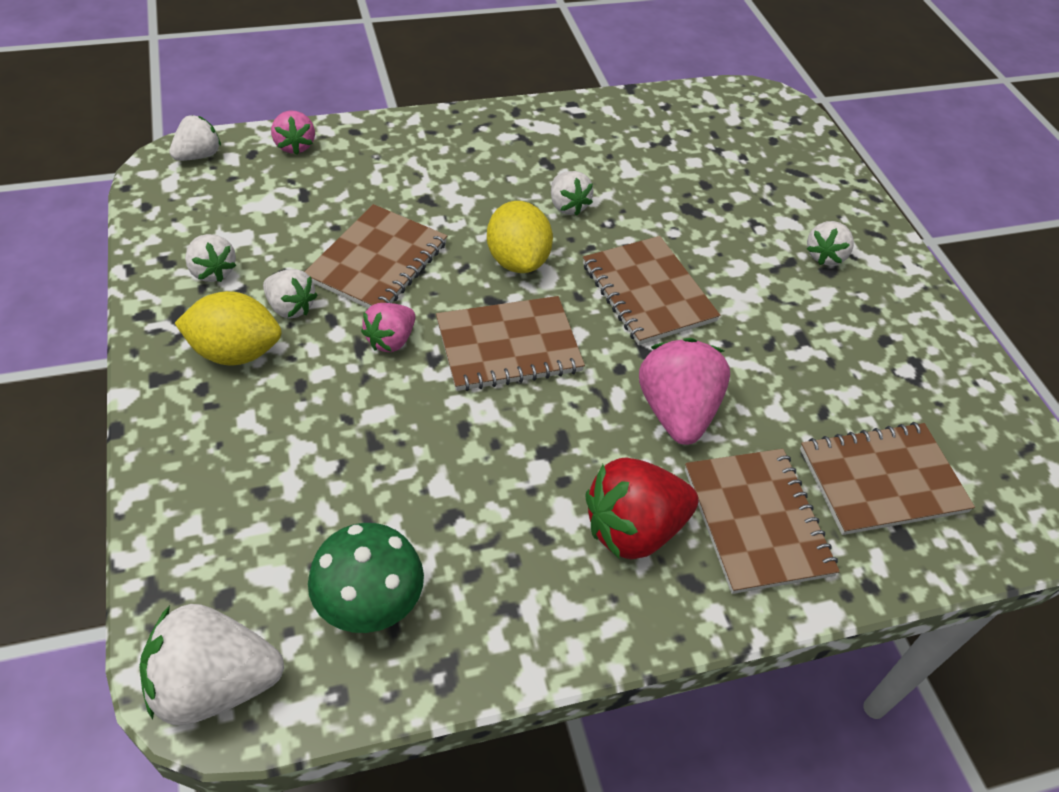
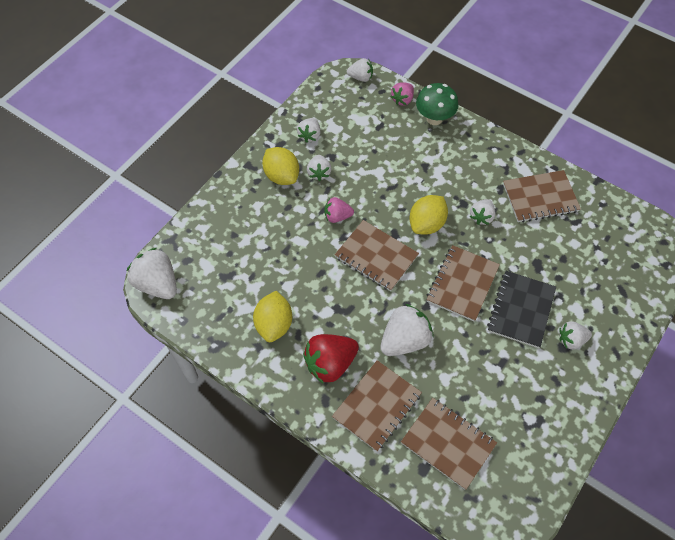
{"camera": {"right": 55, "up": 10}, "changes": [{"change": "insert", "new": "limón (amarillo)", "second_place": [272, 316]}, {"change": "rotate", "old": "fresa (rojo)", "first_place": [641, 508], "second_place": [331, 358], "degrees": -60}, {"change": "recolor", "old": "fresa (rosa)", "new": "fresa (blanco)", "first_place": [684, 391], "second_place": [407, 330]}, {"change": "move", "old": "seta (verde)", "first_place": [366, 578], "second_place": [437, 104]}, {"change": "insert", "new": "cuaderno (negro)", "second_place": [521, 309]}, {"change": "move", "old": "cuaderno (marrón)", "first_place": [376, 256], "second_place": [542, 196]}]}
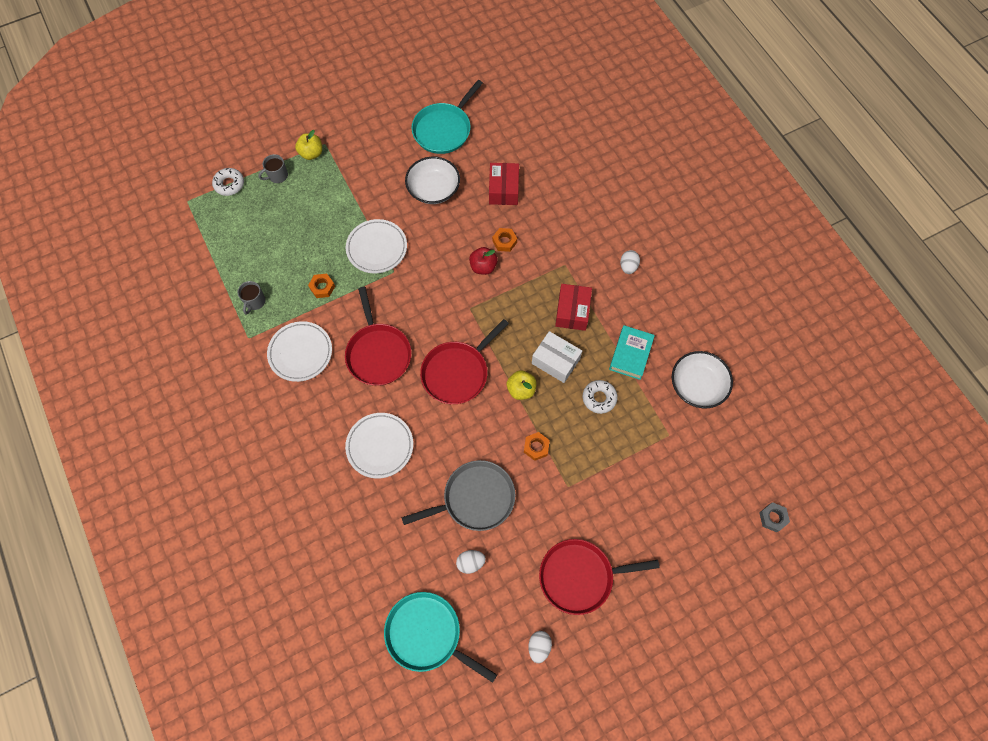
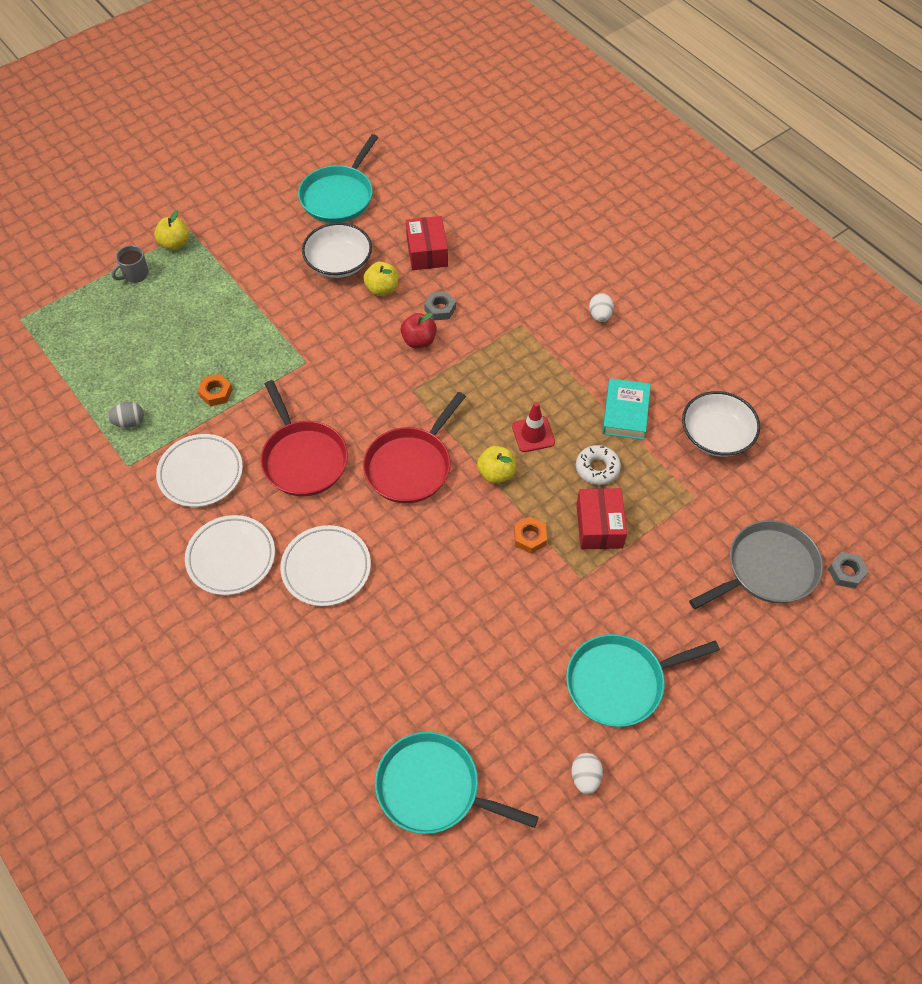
{"camera": {"right": -10, "up": -10}, "changes": [{"change": "replace", "old": "taza (gris)", "new": "huevo (gris)", "first_place": [251, 298], "second_place": [126, 415]}, {"change": "move", "old": "plato (blanco)", "first_place": [376, 246], "second_place": [230, 555]}, {"change": "insert", "new": "manzana (amarillo)", "second_place": [380, 278]}, {"change": "recolor", "old": "tuerca (naranja)", "new": "tuerca (gris)", "first_place": [504, 240], "second_place": [440, 306]}, {"change": "replace", "old": "caja (blanco)", "new": "cono de tráfico (rojo)", "first_place": [557, 357], "second_place": [533, 427]}, {"change": "recolor", "old": "sartén (rojo)", "new": "sartén (turquesa)", "first_place": [599, 577], "second_place": [643, 680]}, {"change": "move", "old": "caja (rojo)", "first_place": [573, 307], "second_place": [601, 518]}, {"change": "move", "old": "sartén (gris)", "first_place": [458, 495], "second_place": [756, 564]}, {"change": "delete", "old": "rosquilla (blanco)", "first_place": [228, 182]}, {"change": "delete", "old": "huevo (blanco)", "first_place": [471, 562]}]}
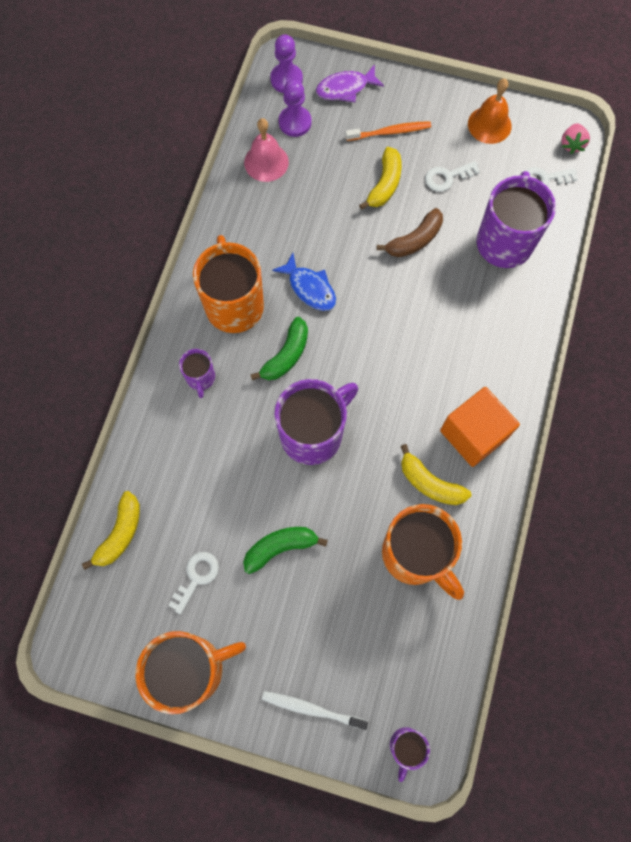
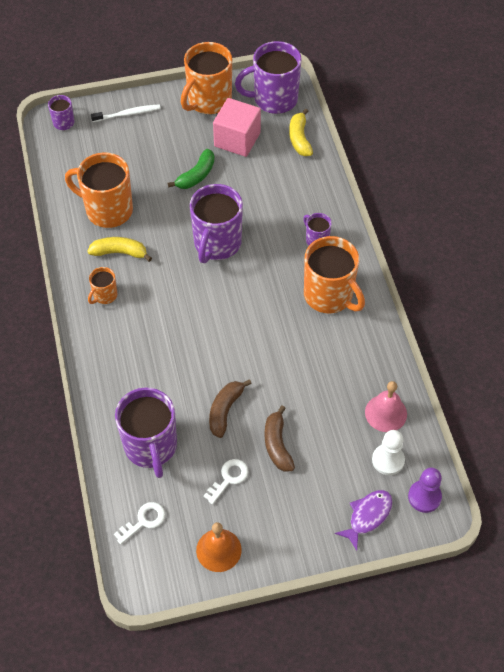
{"camera": {"right": 150, "up": -15}, "changes": [{"change": "replace", "old": "cubo (naranja)", "new": "taza (naranja)", "first_place": [480, 427], "second_place": [102, 285]}, {"change": "replace", "old": "llave (blanco)", "new": "cubo (rosa)", "first_place": [193, 583], "second_place": [237, 127]}, {"change": "insert", "new": "taza (morado)", "second_place": [268, 77]}, {"change": "recolor", "old": "plátano (amarillo)", "new": "plátano (marrón)", "first_place": [380, 178], "second_place": [280, 438]}, {"change": "recolor", "old": "peón (morado)", "new": "peón (blanco)", "first_place": [295, 108], "second_place": [388, 452]}, {"change": "delete", "old": "plátano (verde)", "first_place": [279, 348]}, {"change": "delete", "old": "pez (azul)", "first_place": [304, 282]}, {"change": "delete", "old": "cepillo de dientes (naranja)", "first_place": [388, 131]}, {"change": "delete", "old": "fresa (rosa)", "first_place": [575, 138]}]}
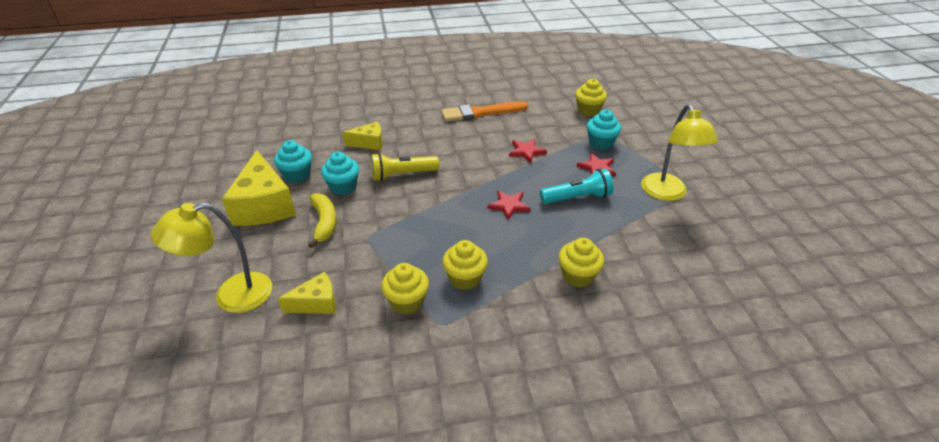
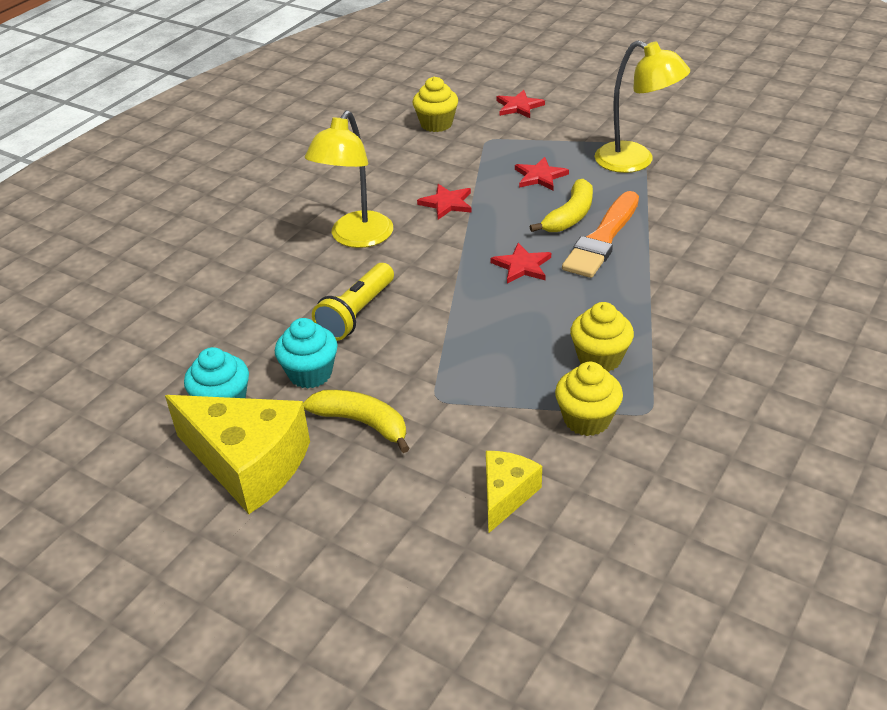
{"camera": {"right": -45, "up": 0}, "changes": [{"change": "move", "old": "lámpara (amarillo)", "first_place": [211, 257], "second_place": [349, 179]}, {"change": "insert", "new": "estrella (rojo)", "second_place": [520, 104]}, {"change": "replace", "old": "lámpara de mano (turquesa)", "new": "plátano (amarillo)", "first_place": [577, 186], "second_place": [561, 205]}, {"change": "move", "old": "pincel (naranja)", "first_place": [484, 111], "second_place": [600, 234]}, {"change": "delete", "old": "queso (amarillo)", "first_place": [362, 136]}, {"change": "delete", "old": "magdalena (amarillo)", "first_place": [581, 262]}, {"change": "delete", "old": "magdalena (turquesa)", "first_place": [604, 130]}]}
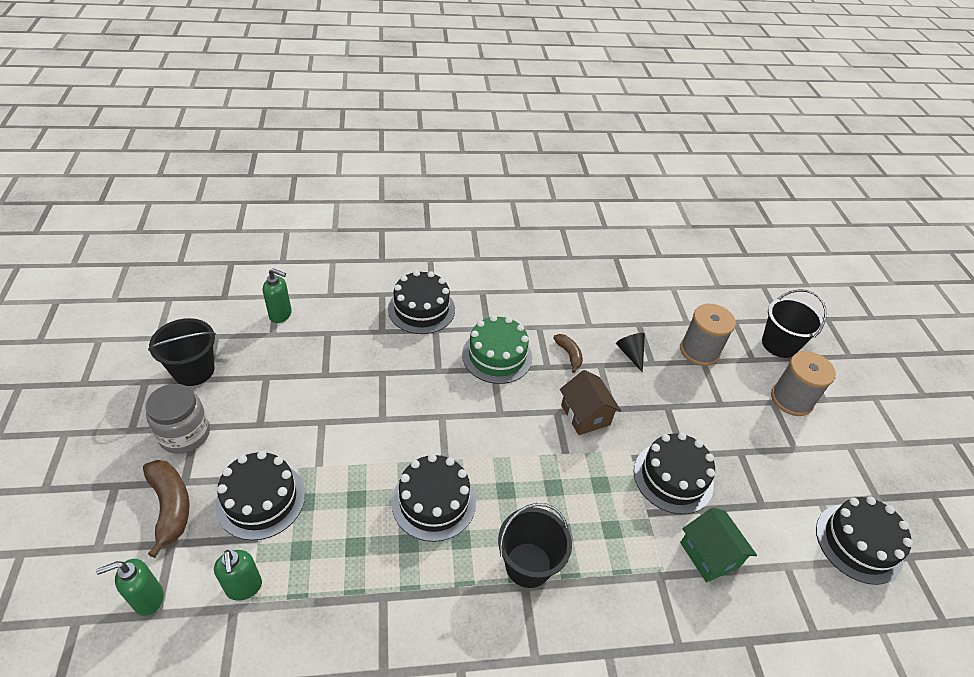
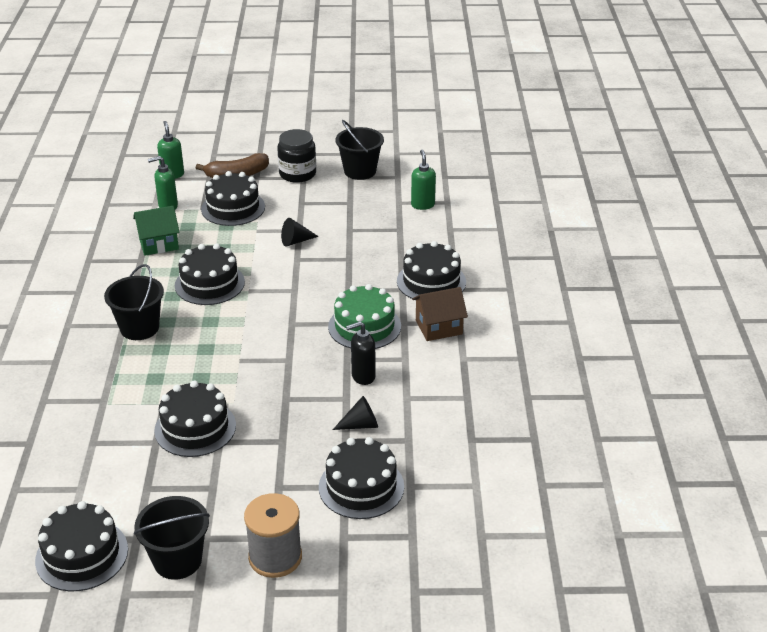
{"camera": {"right": 100, "up": -10}, "changes": [{"change": "move", "old": "casa (verde)", "first_place": [718, 545], "second_place": [156, 231]}, {"change": "move", "old": "balde (negro)", "first_place": [794, 323], "second_place": [172, 538]}, {"change": "recolor", "old": "tarro (gris)", "new": "tarro (negro)", "first_place": [177, 419], "second_place": [296, 156]}, {"change": "insert", "new": "cono (negro)", "second_place": [300, 232]}, {"change": "replace", "old": "carrete (gris)", "new": "tarta (negro)", "first_place": [708, 335], "second_place": [361, 478]}, {"change": "replace", "old": "plátano (marrón)", "new": "dispensador de jabón (negro)", "first_place": [568, 353], "second_place": [361, 353]}, {"change": "rotate", "old": "dispensador de jabón (verde)", "first_place": [277, 295], "second_place": [423, 180], "degrees": 150}, {"change": "move", "old": "casa (marrón)", "first_place": [590, 402], "second_place": [440, 314]}]}
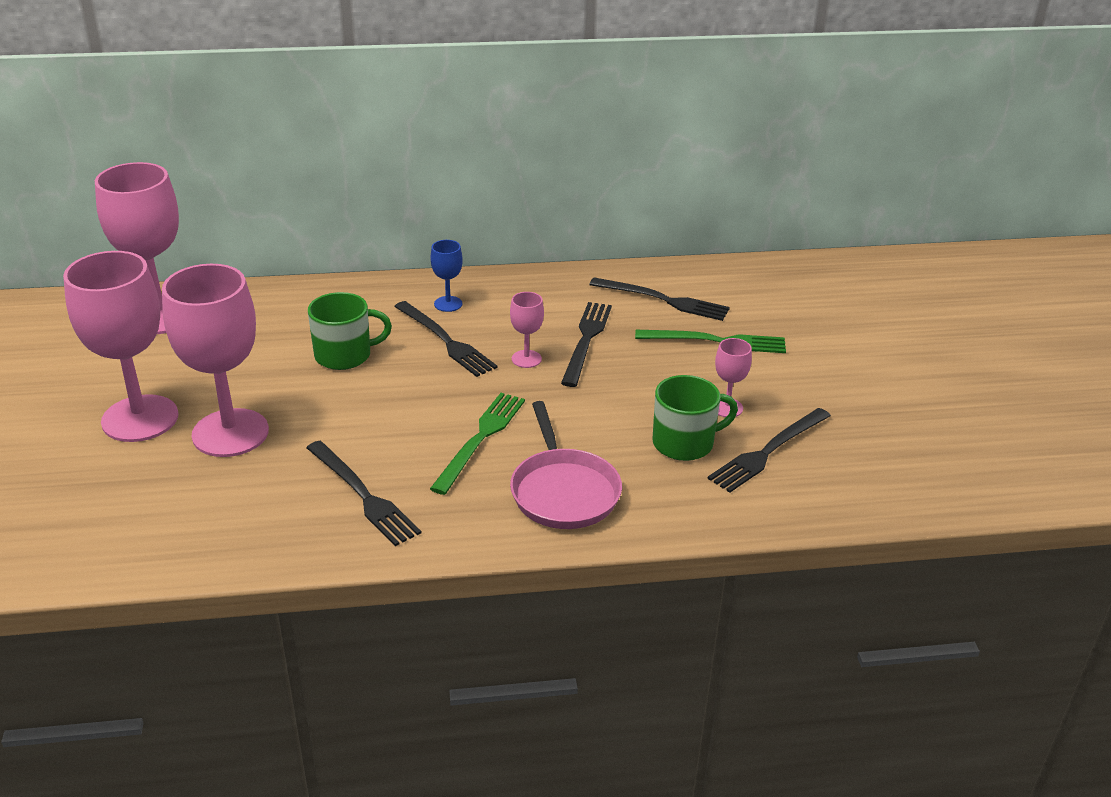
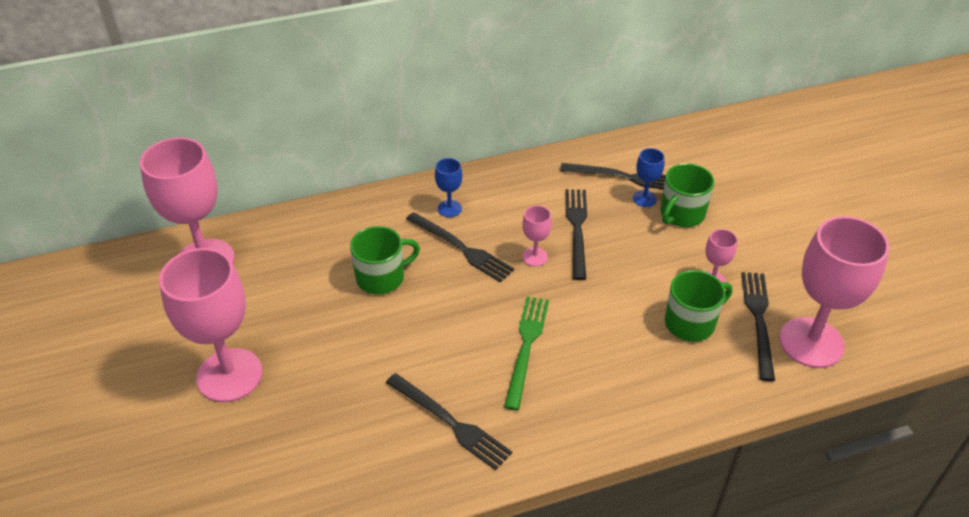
{"camera": {"right": -10, "up": 10}, "changes": [{"change": "insert", "new": "copa (azul)", "second_place": [648, 177]}, {"change": "replace", "old": "tenedor (verde)", "new": "taza (verde)", "first_place": [710, 341], "second_place": [687, 195]}, {"change": "rotate", "old": "tenedor (negro)", "first_place": [769, 450], "second_place": [758, 326], "degrees": 150}, {"change": "move", "old": "copa (rosa)", "first_place": [215, 360], "second_place": [834, 292]}, {"change": "delete", "old": "sartén (rosa)", "first_place": [566, 465]}]}
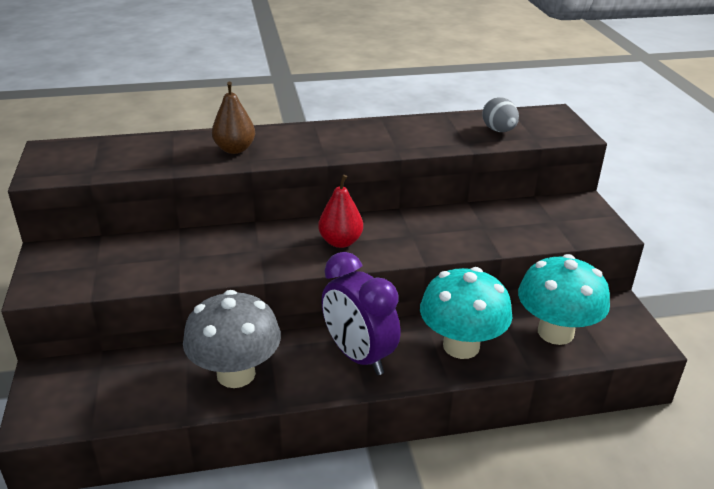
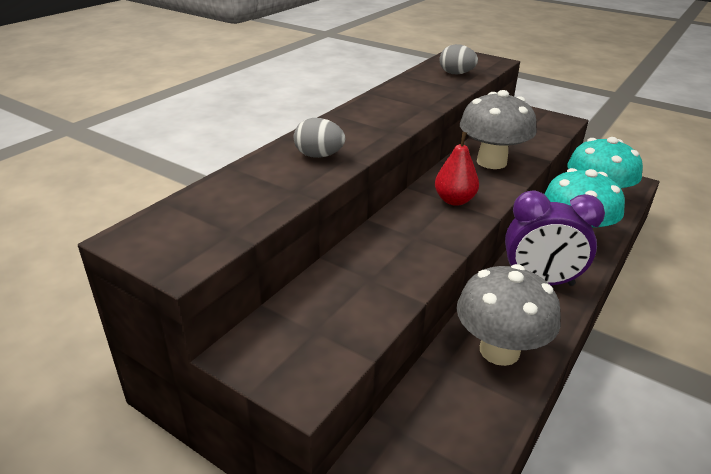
{"camera": {"right": -45, "up": 0}, "changes": [{"change": "replace", "old": "pera (marrón)", "new": "huevo (gris)", "first_place": [233, 118], "second_place": [319, 138]}, {"change": "insert", "new": "seta (gris)", "second_place": [498, 129]}]}
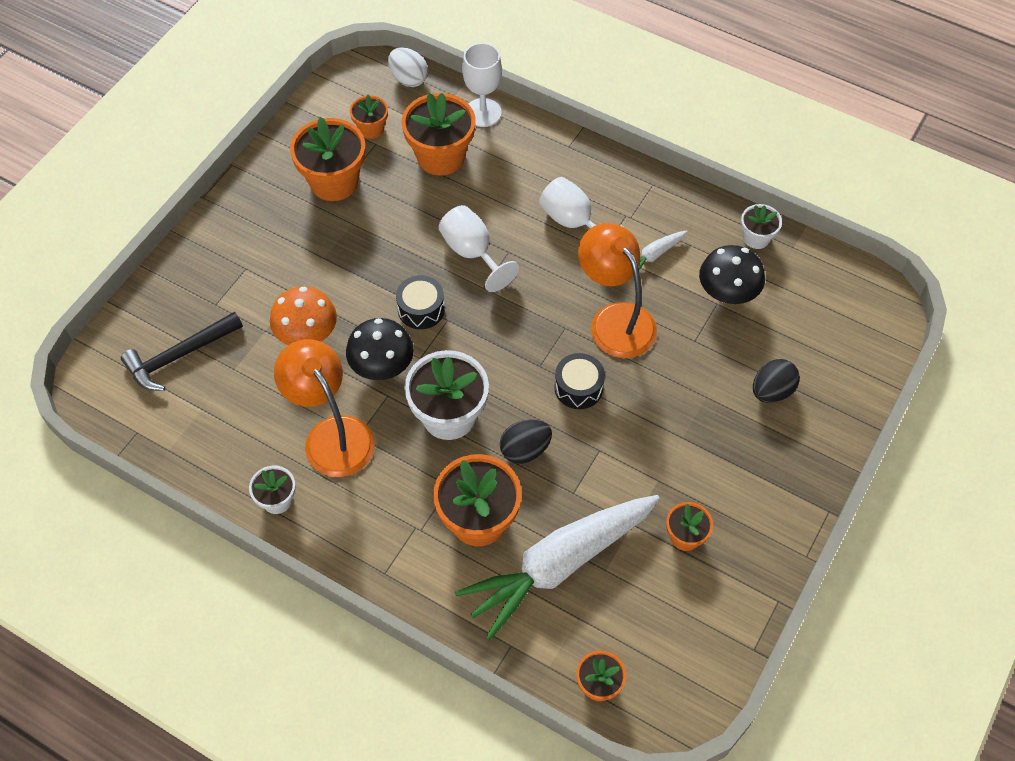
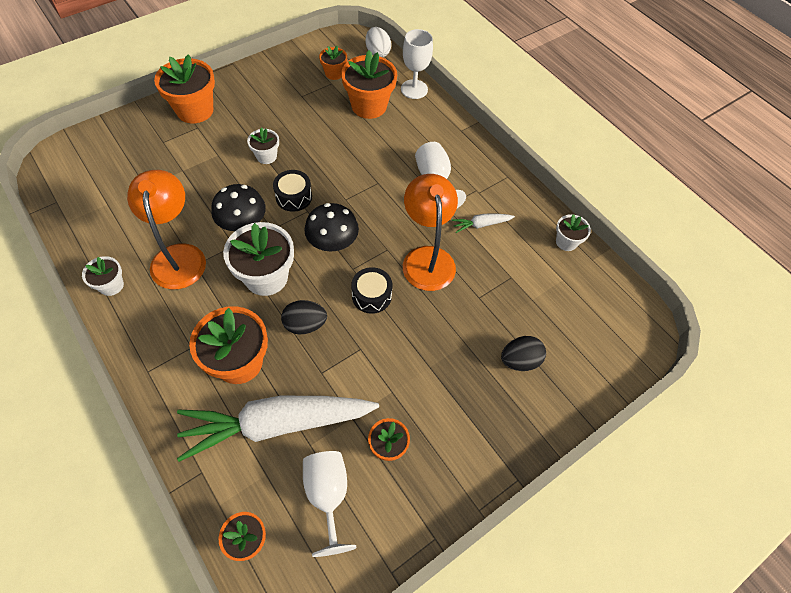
{"camera": {"right": 20, "up": 0}, "changes": [{"change": "move", "old": "maceta (naranja)", "first_place": [327, 159], "second_place": [184, 88]}, {"change": "insert", "new": "maceta (blanco)", "second_place": [263, 145]}, {"change": "move", "old": "copa (blanco)", "first_place": [479, 248], "second_place": [329, 504]}, {"change": "move", "old": "seta (negro)", "first_place": [732, 274], "second_place": [331, 227]}, {"change": "delete", "old": "martillo (negro)", "first_place": [182, 351]}, {"change": "delete", "old": "seta (naranja)", "first_place": [303, 316]}]}
